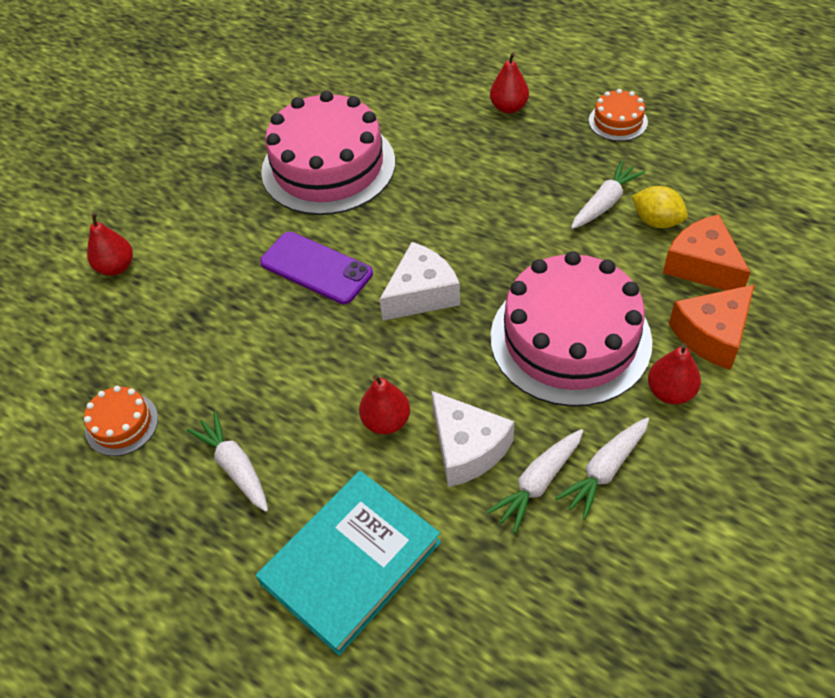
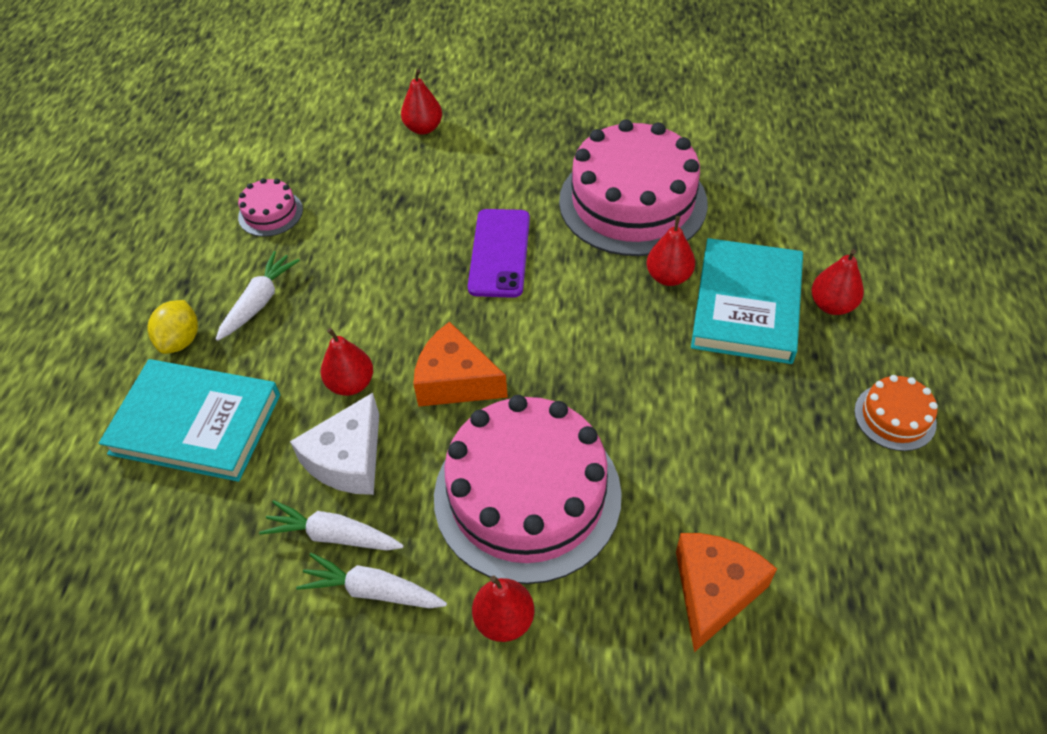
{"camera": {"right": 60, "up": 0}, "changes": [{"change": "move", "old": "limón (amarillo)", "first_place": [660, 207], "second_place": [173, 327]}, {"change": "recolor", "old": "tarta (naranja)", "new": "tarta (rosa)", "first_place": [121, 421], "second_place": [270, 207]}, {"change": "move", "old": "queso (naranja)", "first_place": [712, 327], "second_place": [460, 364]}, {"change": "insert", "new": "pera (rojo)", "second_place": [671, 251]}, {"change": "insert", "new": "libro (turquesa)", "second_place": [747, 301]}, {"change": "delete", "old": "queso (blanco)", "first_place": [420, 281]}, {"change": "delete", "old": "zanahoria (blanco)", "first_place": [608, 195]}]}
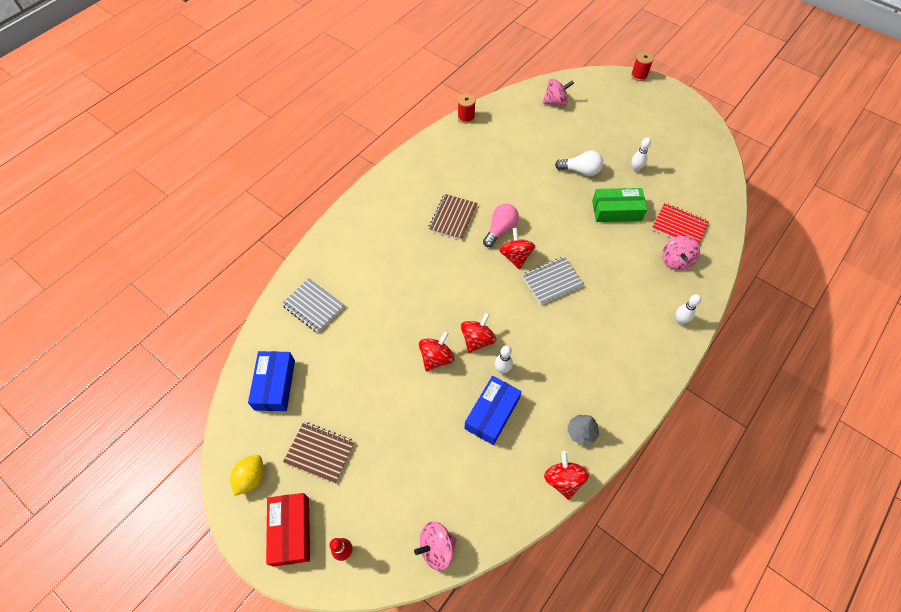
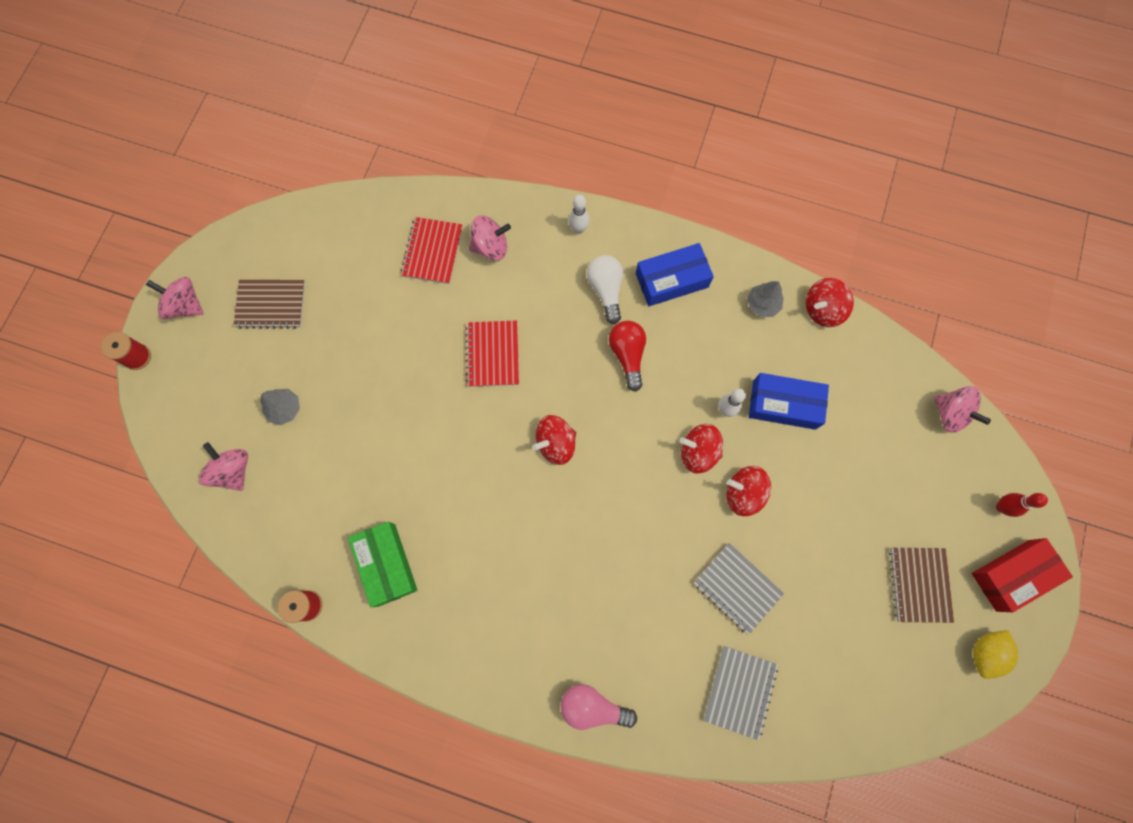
{"camera": {"right": -110, "up": 15}, "changes": [{"change": "insert", "new": "peonza (rosa)", "second_place": [174, 298]}, {"change": "move", "old": "cuaderno (marrón)", "first_place": [453, 217], "second_place": [269, 304]}, {"change": "insert", "new": "árbol (gris)", "second_place": [280, 407]}, {"change": "move", "old": "caja (verde)", "first_place": [619, 205], "second_place": [382, 564]}, {"change": "insert", "new": "cuaderno (rojo)", "second_place": [492, 353]}, {"change": "move", "old": "bombilla (rosa)", "first_place": [501, 225], "second_place": [599, 707]}, {"change": "move", "old": "bombilla (blanco)", "first_place": [579, 163], "second_place": [605, 290]}, {"change": "insert", "new": "bombilla (rojo)", "second_place": [627, 356]}, {"change": "move", "old": "caja (azul)", "first_place": [271, 381], "second_place": [675, 274]}, {"change": "move", "old": "cuaderno (gris)", "first_place": [553, 280], "second_place": [739, 589]}, {"change": "rotate", "old": "limón (amarillo)", "first_place": [247, 475], "second_place": [995, 654], "degrees": -60}, {"change": "delete", "old": "bolo (blanco)", "first_place": [641, 154]}]}
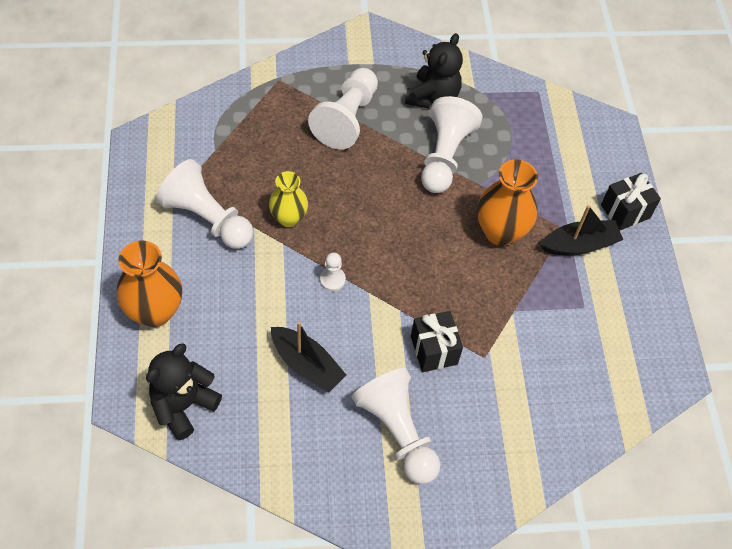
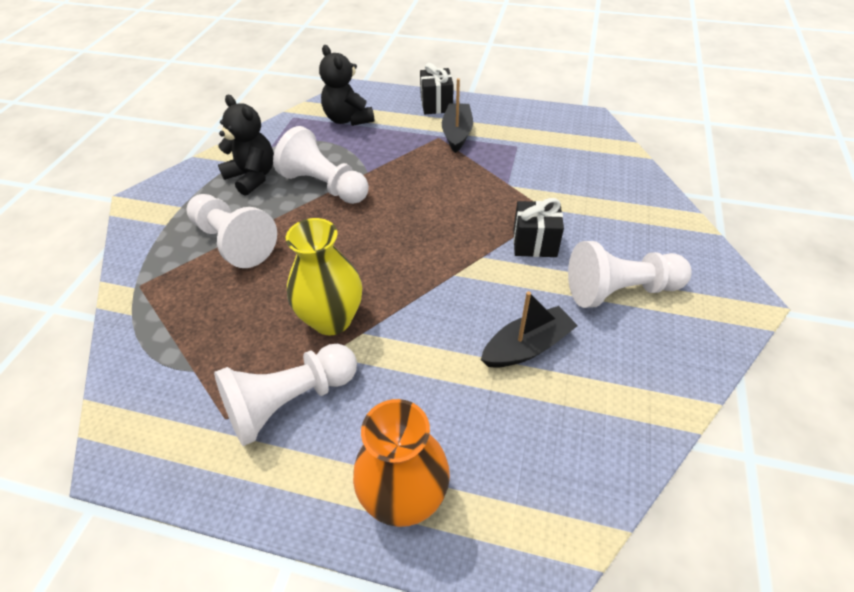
{"camera": {"right": -65, "up": -10}, "changes": [{"change": "resize", "old": "florero (amarillo)", "first_place": [288, 199], "second_place": [324, 276], "factor": 1.53}, {"change": "move", "old": "osito (negro)", "first_place": [184, 391], "second_place": [346, 85]}, {"change": "delete", "old": "peón (blanco)", "first_place": [333, 272]}, {"change": "delete", "old": "florero (naranja)", "first_place": [507, 202]}]}
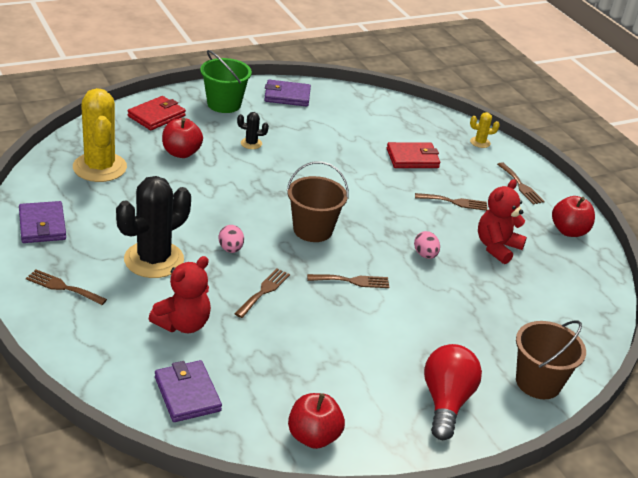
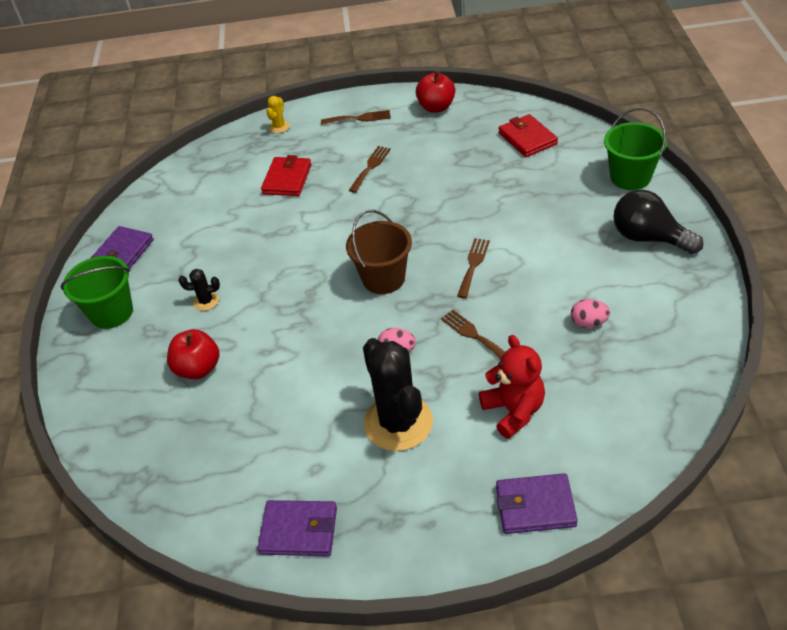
{"camera": {"right": -60, "up": 10}, "changes": [{"change": "rotate", "old": "cactus (negro)", "first_place": [253, 130], "second_place": [199, 290], "degrees": 60}, {"change": "move", "old": "cartera (morado)", "first_place": [188, 391], "second_place": [537, 503]}, {"change": "move", "old": "cartera (rojo)", "first_place": [157, 113], "second_place": [528, 135]}, {"change": "move", "old": "huevo (rosa)", "first_place": [427, 245], "second_place": [590, 313]}, {"change": "recolor", "old": "balde (marrón)", "new": "balde (verde)", "first_place": [551, 359], "second_place": [635, 149]}, {"change": "recolor", "old": "bombilla (rojo)", "new": "bombilla (negro)", "first_place": [453, 392], "second_place": [658, 222]}, {"change": "delete", "old": "tenedor (marrón)", "first_place": [66, 287]}, {"change": "delete", "old": "cactus (amarillo)", "first_place": [100, 135]}, {"change": "delete", "old": "manzana (rojo)", "first_place": [316, 421]}, {"change": "delete", "old": "osito (rojo)", "first_place": [502, 221]}]}
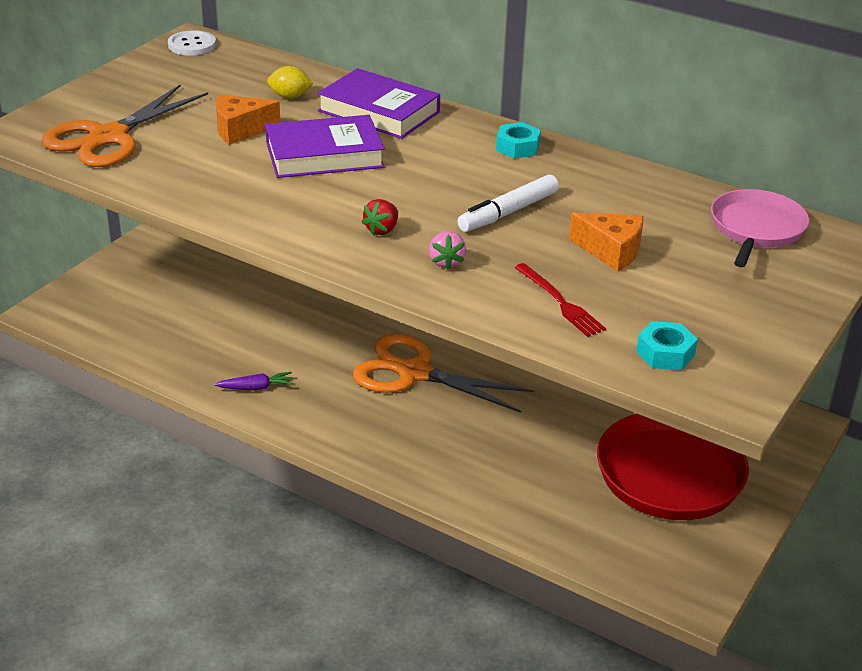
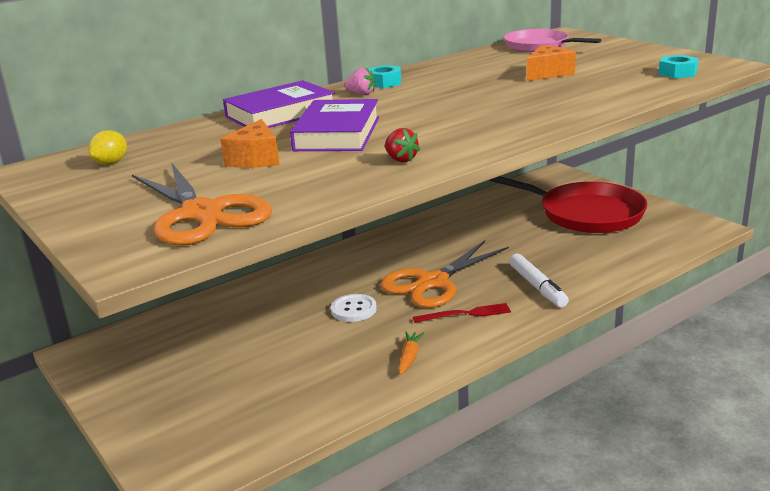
{"camera": {"right": -65, "up": -10}, "changes": [{"change": "move", "old": "limón (amarillo)", "first_place": [290, 82], "second_place": [107, 147]}, {"change": "move", "old": "botón (blanco)", "first_place": [192, 43], "second_place": [354, 308]}, {"change": "move", "old": "fresa (rosa)", "first_place": [447, 250], "second_place": [360, 81]}, {"change": "move", "old": "fresa (rojo)", "first_place": [379, 217], "second_place": [402, 145]}, {"change": "recolor", "old": "zanahoria (morado)", "new": "zanahoria (naranja)", "first_place": [254, 381], "second_place": [411, 353]}, {"change": "move", "old": "tenedor (rojo)", "first_place": [560, 300], "second_place": [462, 313]}, {"change": "move", "old": "rotulador (blanco)", "first_place": [508, 203], "second_place": [539, 280]}]}
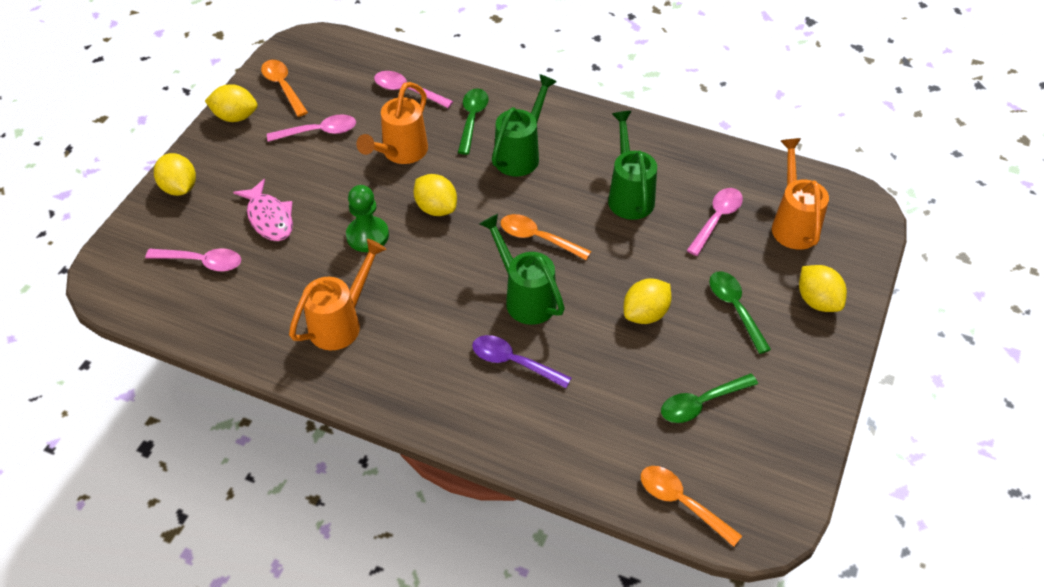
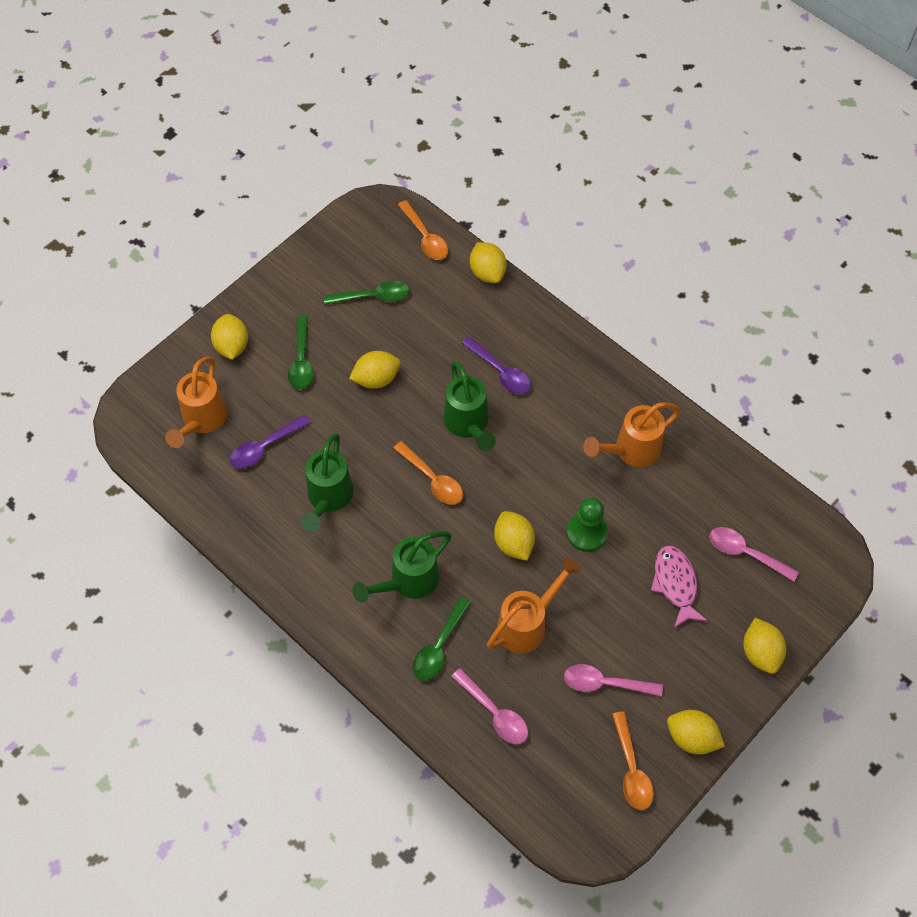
{"camera": {"right": -160, "up": 10}, "changes": [{"change": "recolor", "old": "cuchara (rosa)", "new": "cuchara (morado)", "first_place": [715, 222], "second_place": [270, 441]}, {"change": "insert", "new": "limón (amarillo)", "second_place": [488, 262]}]}
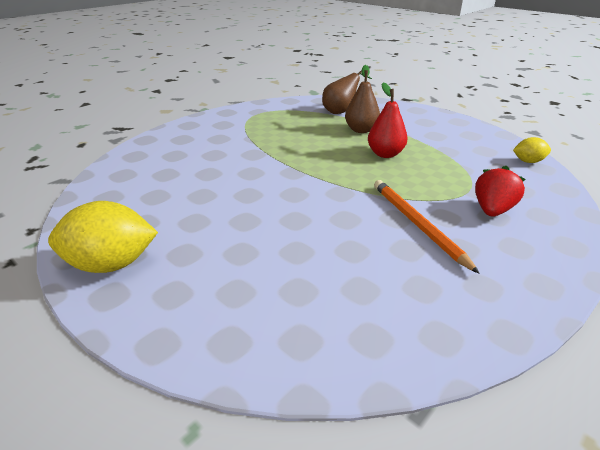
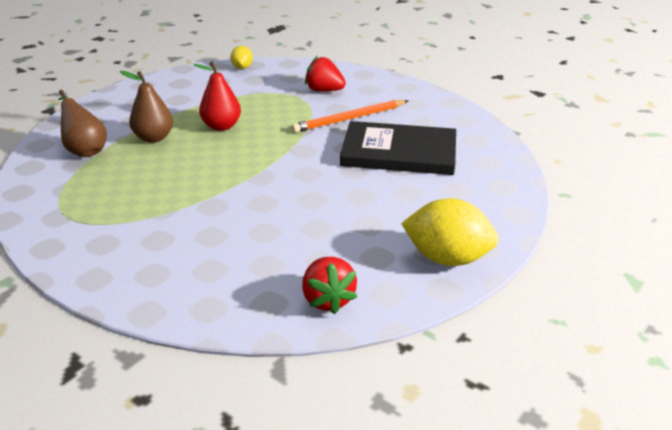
{"camera": {"right": -95, "up": 0}, "changes": [{"change": "insert", "new": "fresa (rojo)", "second_place": [329, 285]}, {"change": "insert", "new": "libro (negro)", "second_place": [398, 148]}, {"change": "rotate", "old": "limón (amarillo)", "first_place": [103, 237], "second_place": [450, 232], "degrees": -60}]}
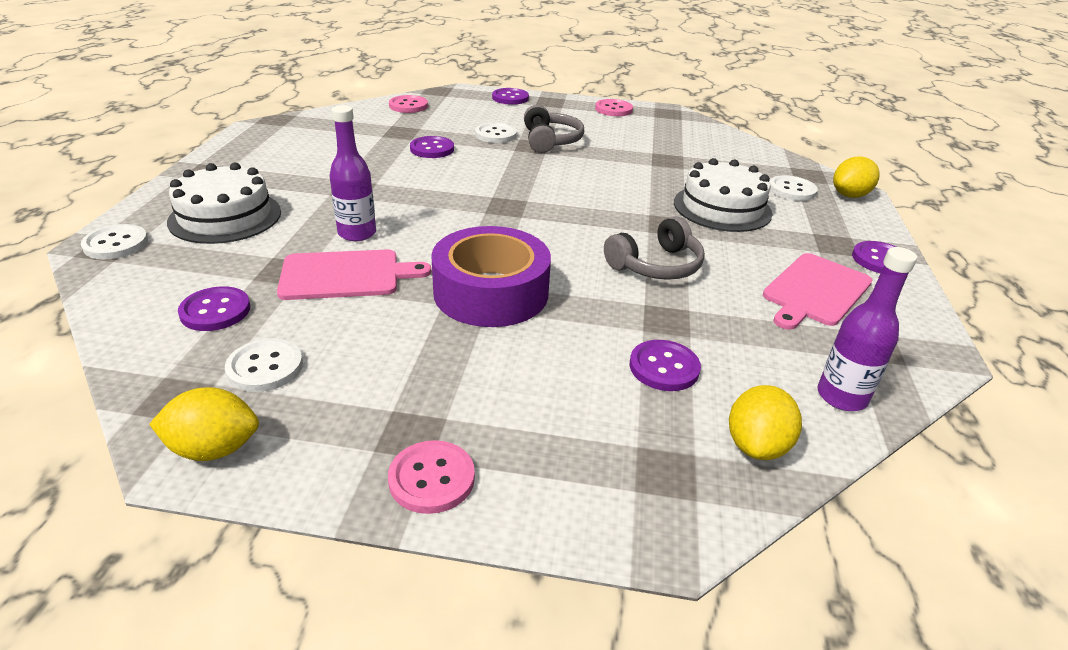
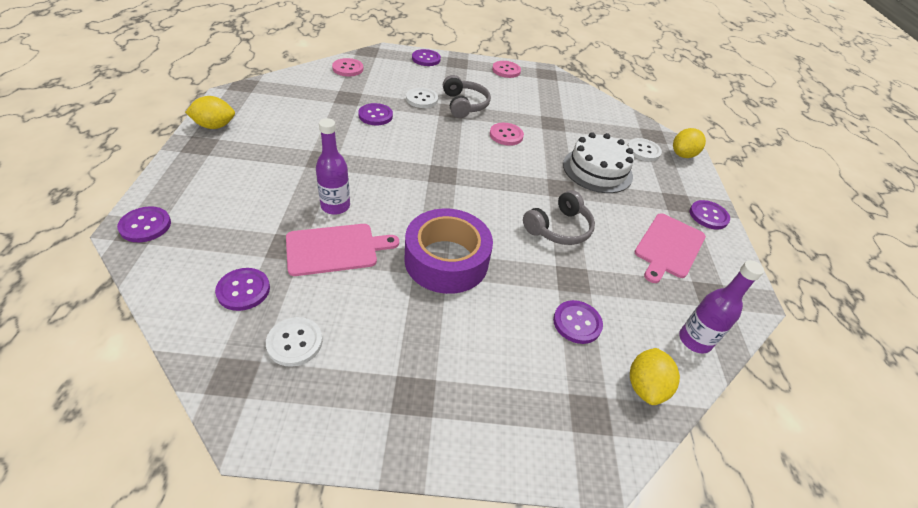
{"camera": {"right": -10, "up": 10}, "changes": [{"change": "recolor", "old": "botón (blanco)", "new": "botón (morado)", "first_place": [114, 241], "second_place": [144, 224]}, {"change": "move", "old": "limón (amarillo)", "first_place": [204, 424], "second_place": [210, 112]}, {"change": "move", "old": "botón (rosa)", "first_place": [431, 477], "second_place": [507, 134]}, {"change": "delete", "old": "tarta (blanco)", "first_place": [224, 203]}]}
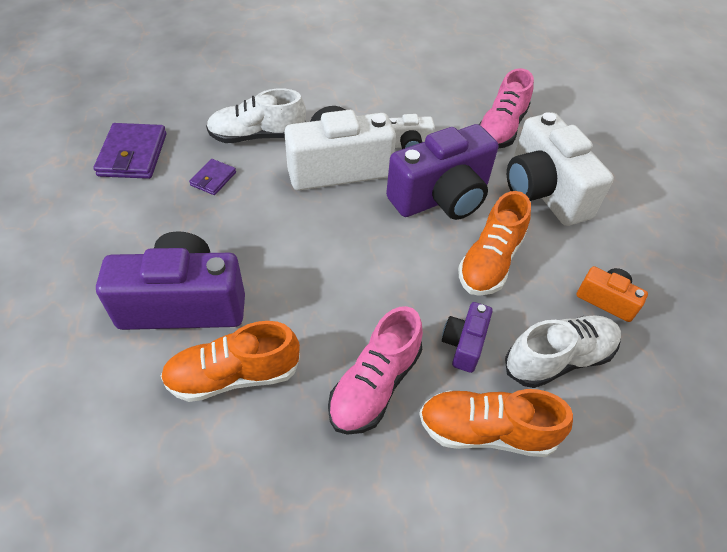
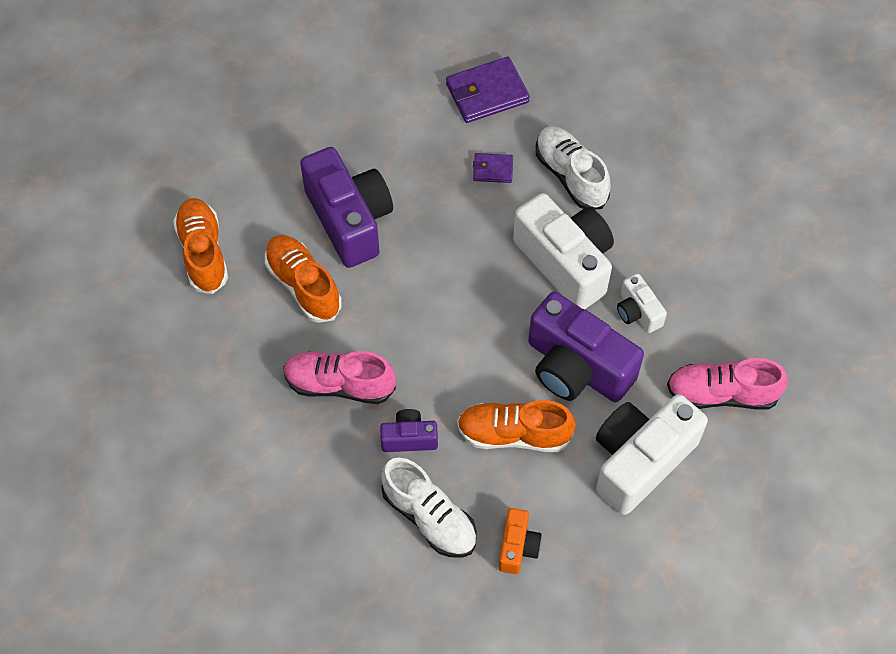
{"camera": {"right": 70, "up": 10}, "changes": [{"change": "move", "old": "zapato (naranja)", "first_place": [496, 423], "second_place": [200, 246]}]}
